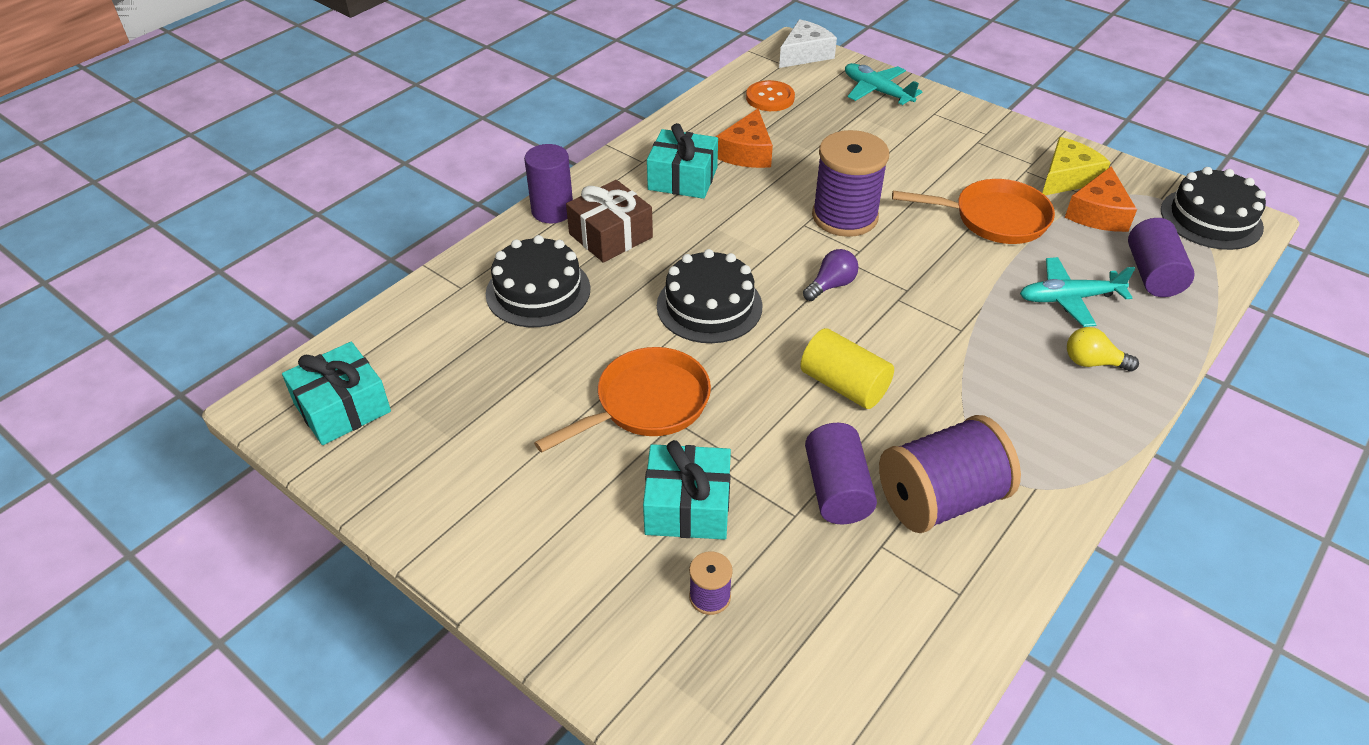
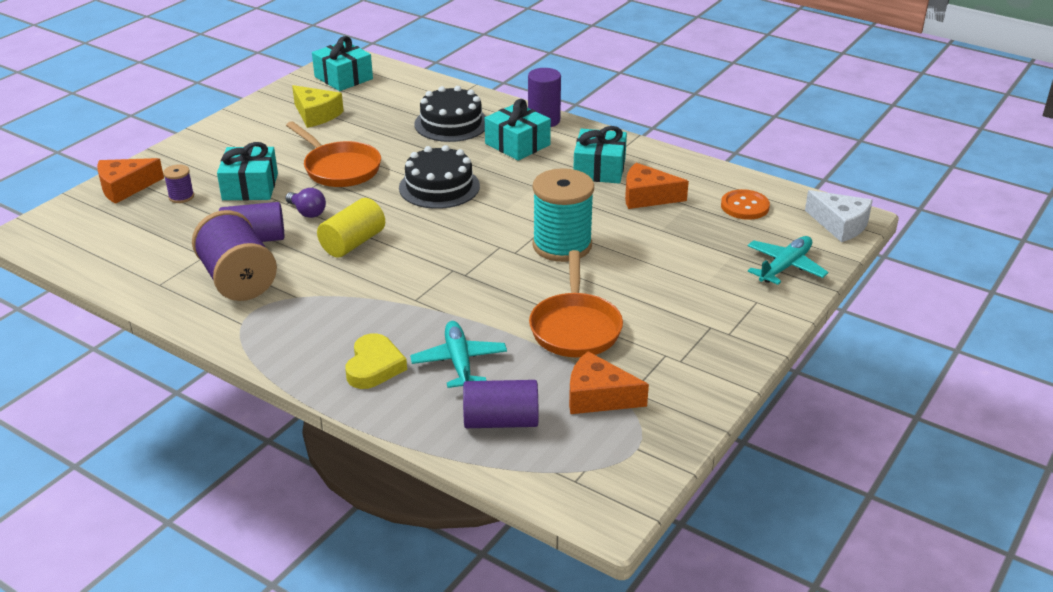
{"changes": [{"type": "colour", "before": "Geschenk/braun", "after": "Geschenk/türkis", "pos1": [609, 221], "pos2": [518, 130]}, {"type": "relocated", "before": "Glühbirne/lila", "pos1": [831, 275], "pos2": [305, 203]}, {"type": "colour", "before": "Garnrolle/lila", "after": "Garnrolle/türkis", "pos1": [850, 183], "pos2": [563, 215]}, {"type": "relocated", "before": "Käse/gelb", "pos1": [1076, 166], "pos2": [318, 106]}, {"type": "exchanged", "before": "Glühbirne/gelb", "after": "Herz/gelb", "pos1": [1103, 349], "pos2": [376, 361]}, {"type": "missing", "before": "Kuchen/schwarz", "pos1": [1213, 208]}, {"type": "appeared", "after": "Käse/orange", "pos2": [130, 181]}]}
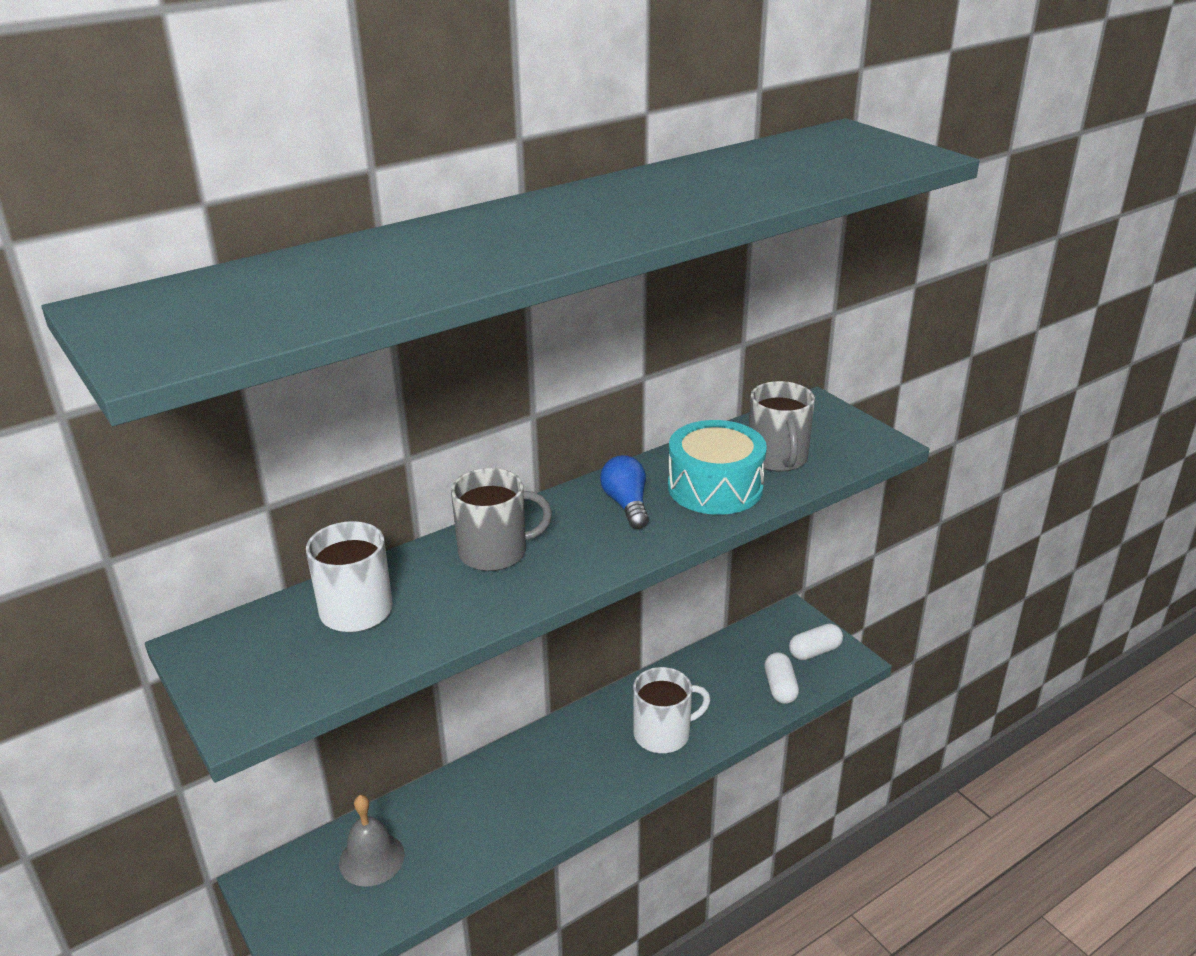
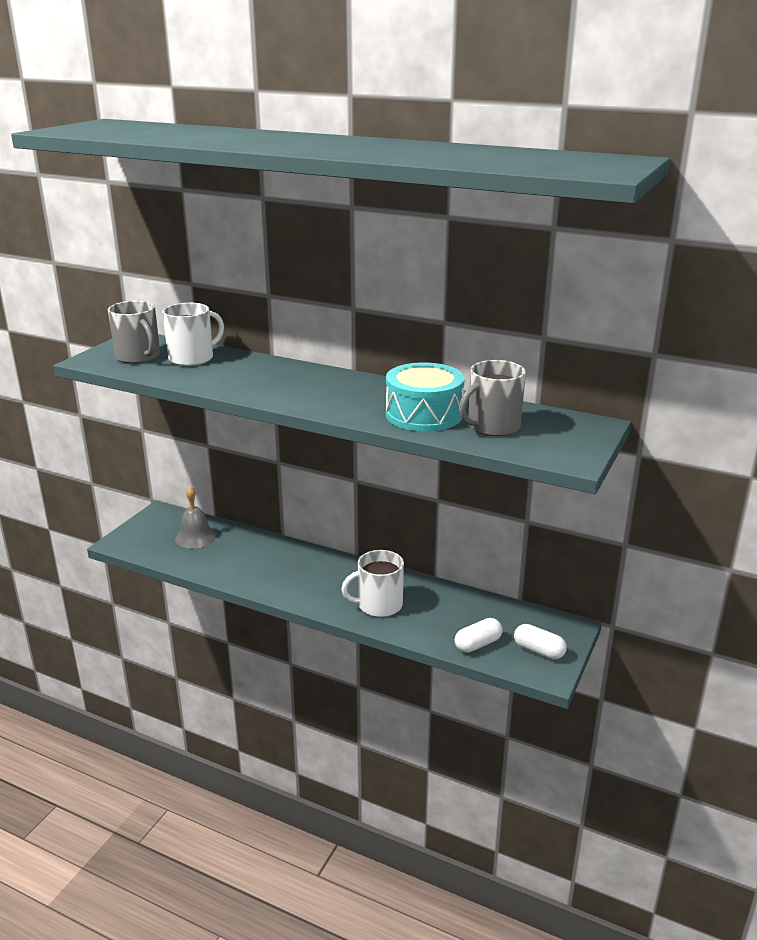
{"changes": [{"type": "relocated", "before": "Tasse/grau", "pos1": [501, 519], "pos2": [134, 332]}, {"type": "missing", "before": "Glühbirne/blau", "pos1": [624, 492]}, {"type": "spun", "before": "Tasse/weiß", "pos1": [671, 710], "pos2": [372, 583], "turn": 120}]}
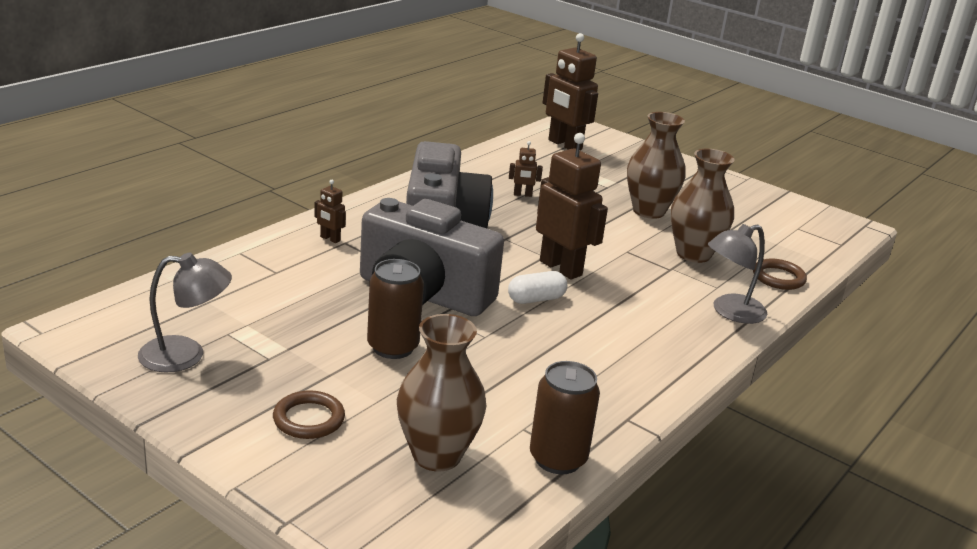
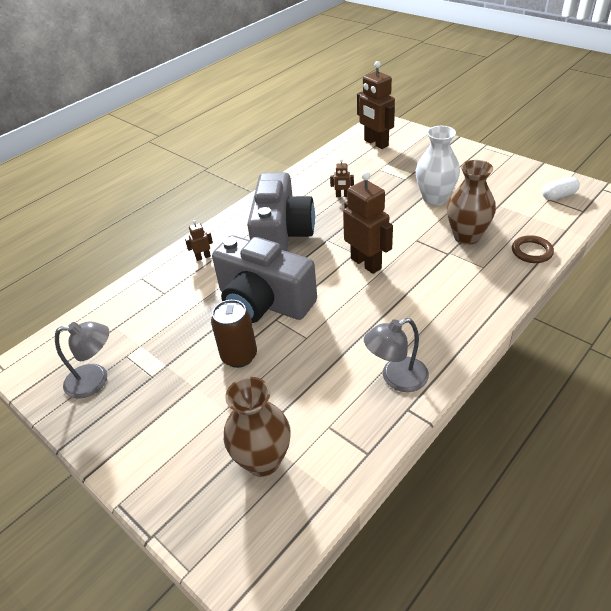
{"changes": [{"type": "missing", "before": "Ring/braun", "pos1": [309, 414]}, {"type": "spun", "before": "Roboter/braun", "pos1": [330, 211], "pos2": [199, 240], "turn": 120}, {"type": "relocated", "before": "Kapsel/weiß", "pos1": [537, 287], "pos2": [561, 188]}, {"type": "missing", "before": "Dose/braun", "pos1": [565, 417]}, {"type": "colour", "before": "Vase/braun", "after": "Vase/weiß", "pos1": [656, 165], "pos2": [437, 165]}, {"type": "relocated", "before": "Lampe/grau", "pos1": [737, 274], "pos2": [396, 355]}]}
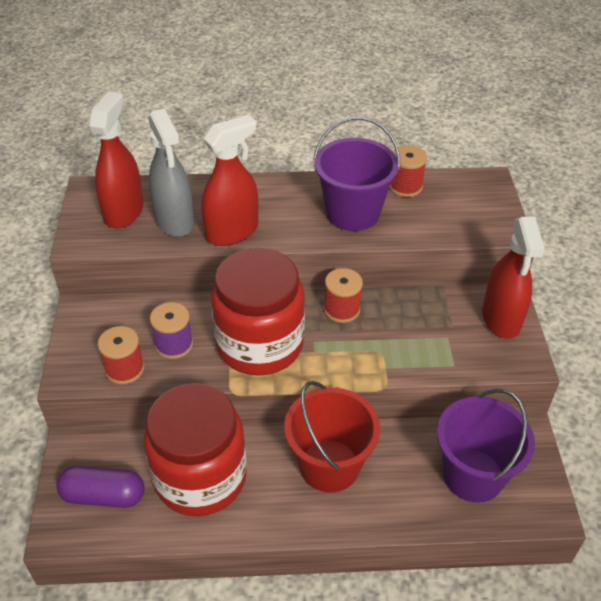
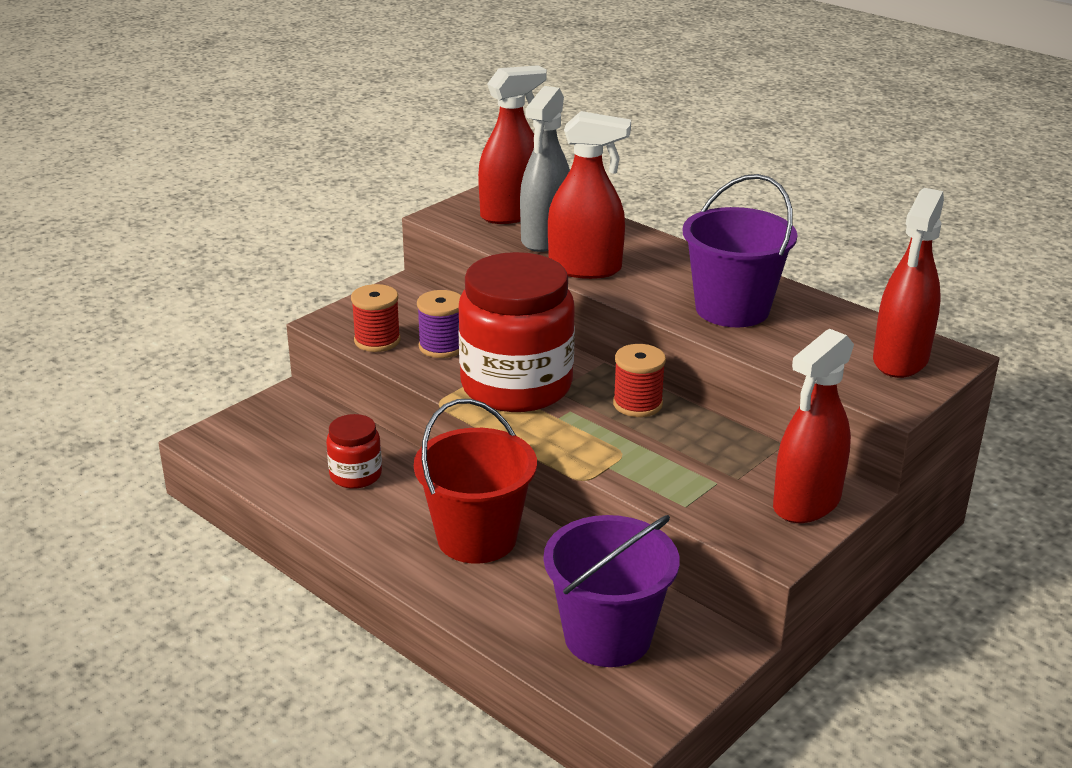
{"changes": [{"type": "missing", "before": "Kapsel/lila", "pos1": [101, 487]}, {"type": "size", "before": "Einmachglas/rot", "pos1": [195, 449], "pos2": [354, 451], "scale": 0.46}, {"type": "missing", "before": "Garnrolle/rot", "pos1": [408, 171]}, {"type": "appeared", "after": "Sprühflasche/rot", "pos2": [908, 283]}]}
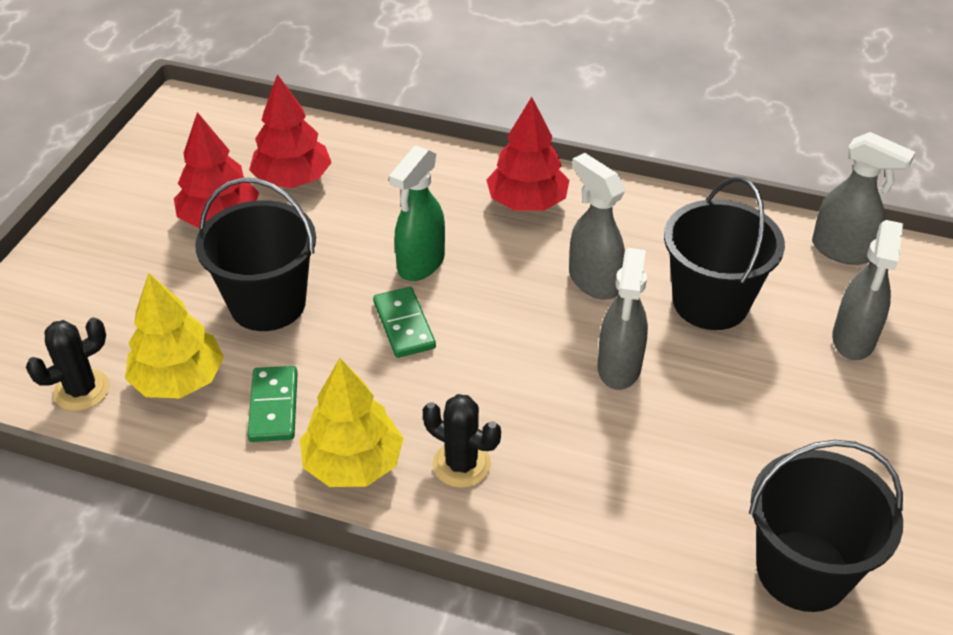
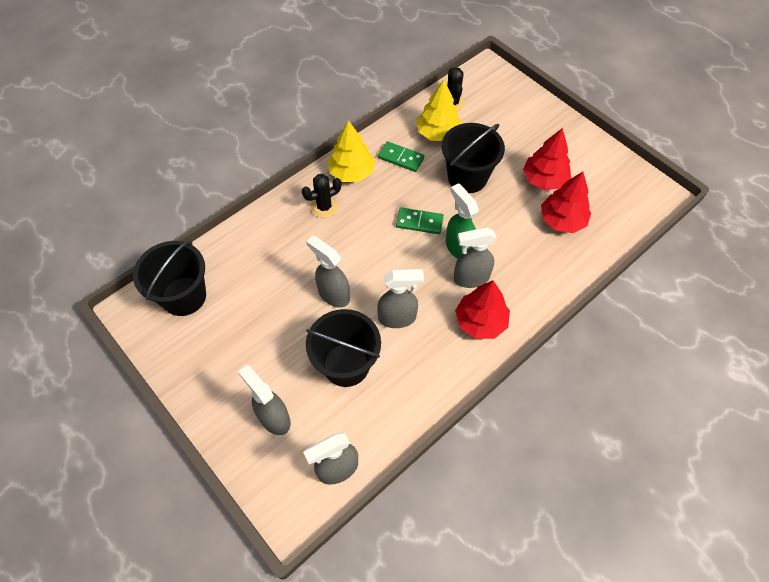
{"changes": [{"type": "appeared", "after": "Sprühflasche/grau", "pos2": [475, 257]}]}
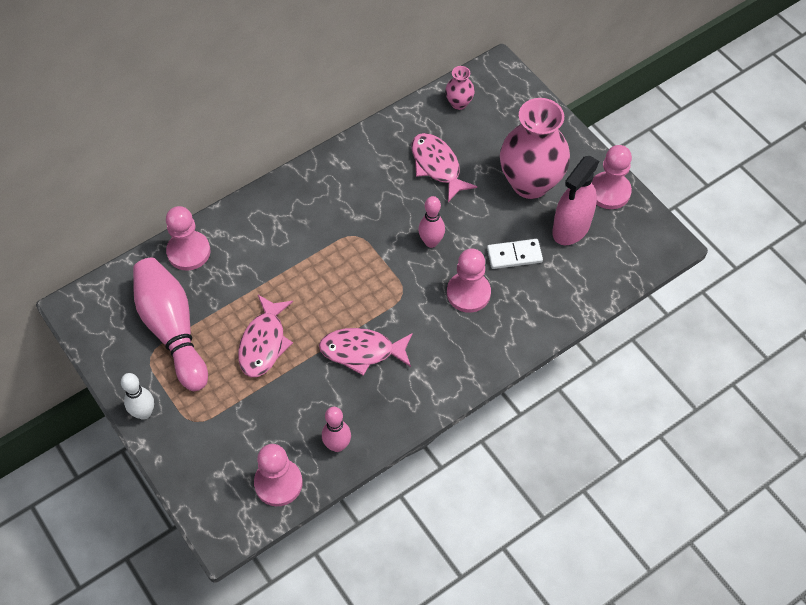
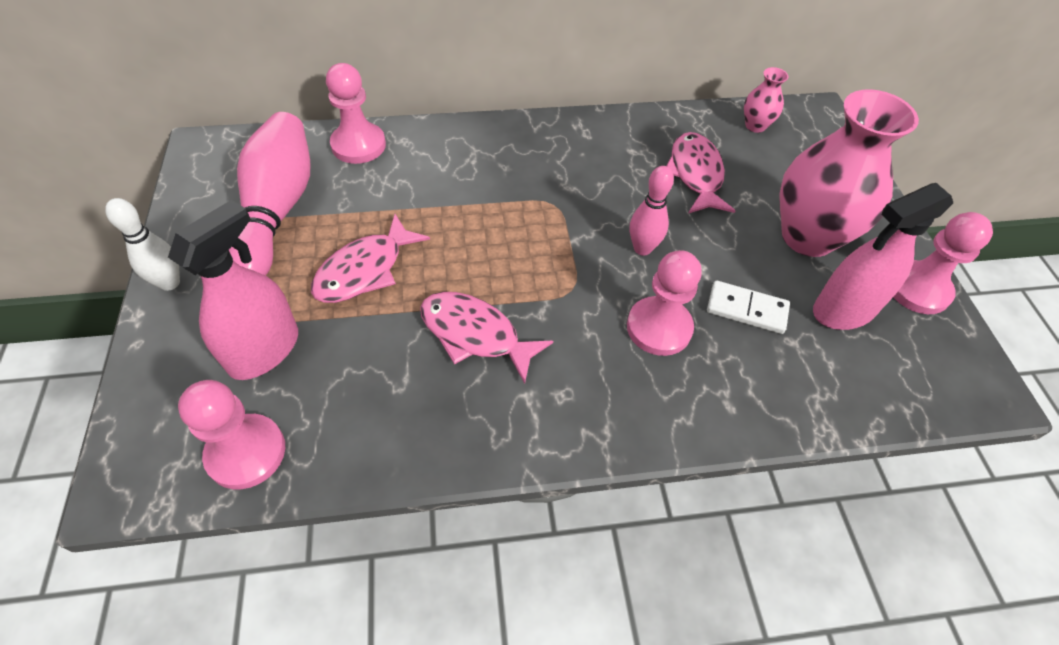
{"changes": [{"type": "missing", "before": "Bowlingkegel/rosa", "pos1": [336, 429]}, {"type": "appeared", "after": "Sprühflasche/rosa", "pos2": [233, 290]}]}
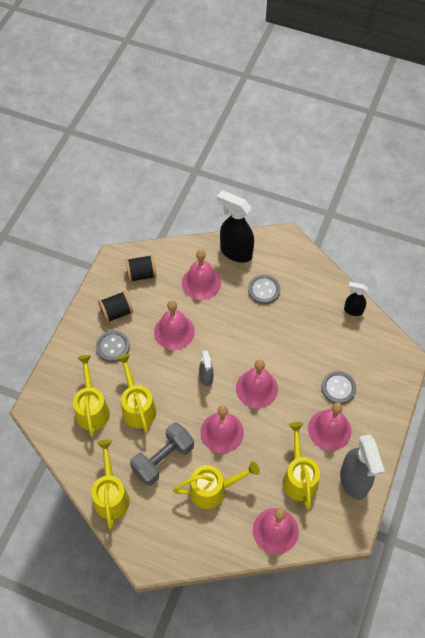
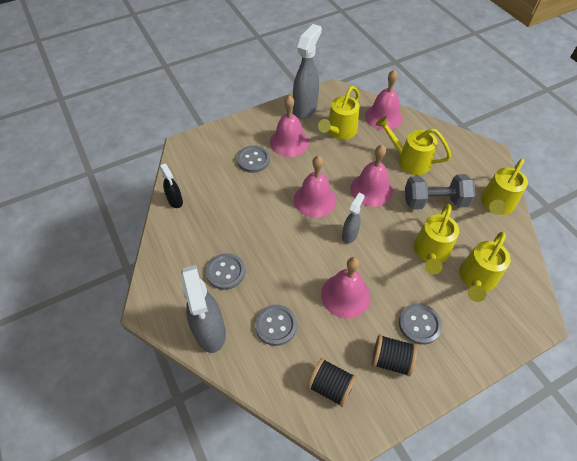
{"changes": [{"type": "exchanged", "before": "Glocke/rosa", "after": "Knopf/grau", "pos1": [201, 275], "pos2": [276, 325]}, {"type": "colour", "before": "Sprühflasche/schwarz", "after": "Sprühflasche/grau", "pos1": [235, 226], "pos2": [203, 309]}]}
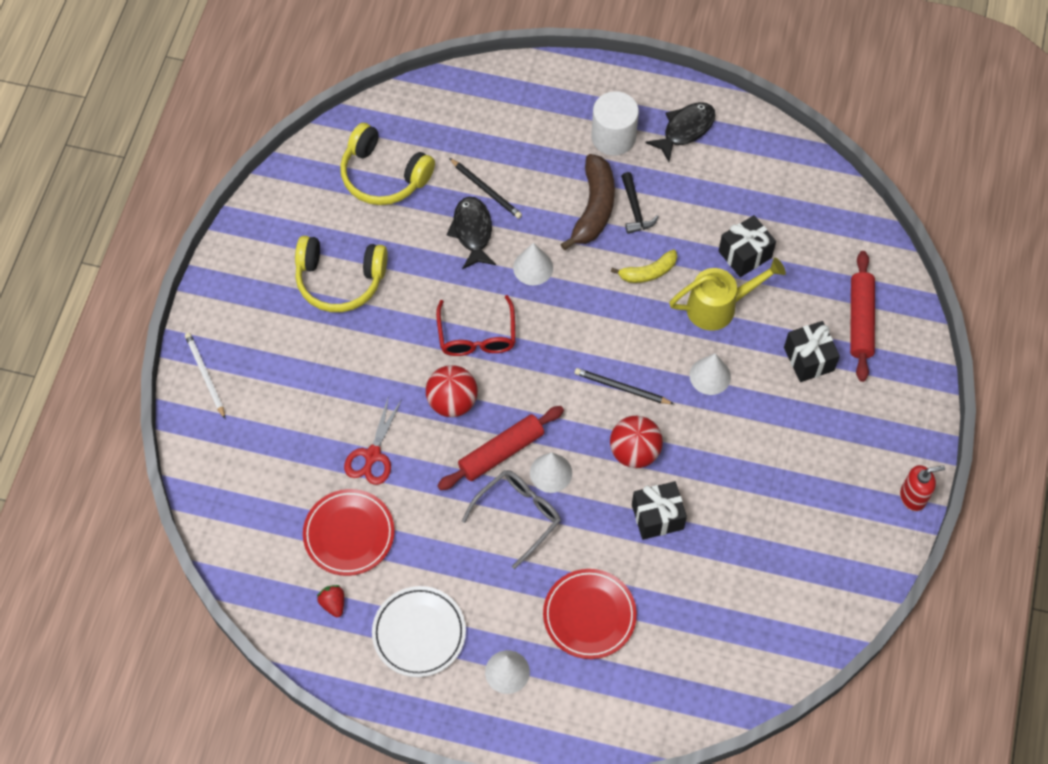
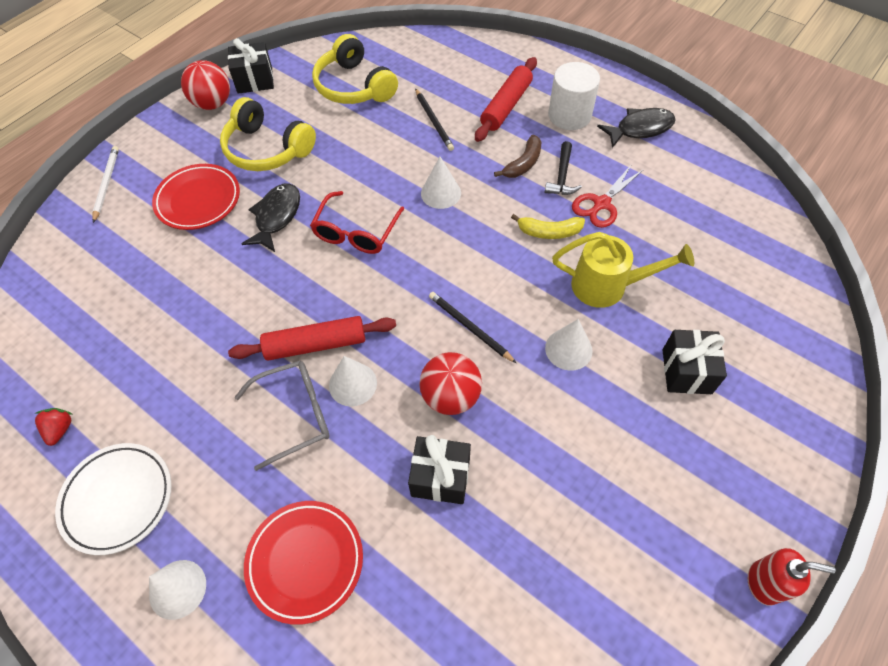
{"changes": [{"type": "relocated", "before": "Teller/rot", "pos1": [349, 532], "pos2": [196, 197]}, {"type": "relocated", "before": "Schere/rot", "pos1": [372, 440], "pos2": [608, 196]}, {"type": "relocated", "before": "Ball/rot", "pos1": [452, 391], "pos2": [205, 85]}, {"type": "relocated", "before": "Fisch/schwarz", "pos1": [471, 233], "pos2": [270, 217]}, {"type": "size", "before": "Banane/braun", "pos1": [587, 202], "pos2": [517, 156], "scale": 0.61}, {"type": "relocated", "before": "Geschenk/schwarz", "pos1": [747, 246], "pos2": [251, 66]}, {"type": "relocated", "before": "Nudelholz/rot", "pos1": [862, 316], "pos2": [506, 99]}]}
